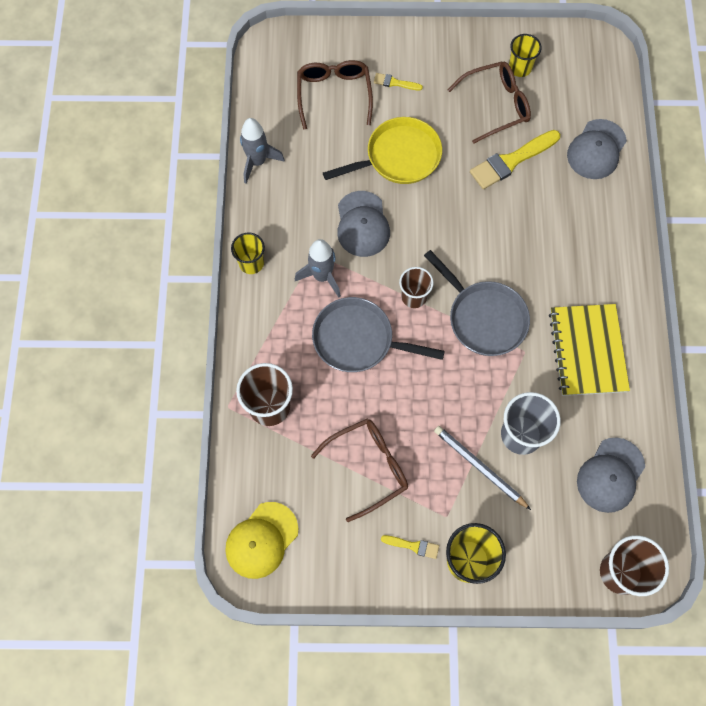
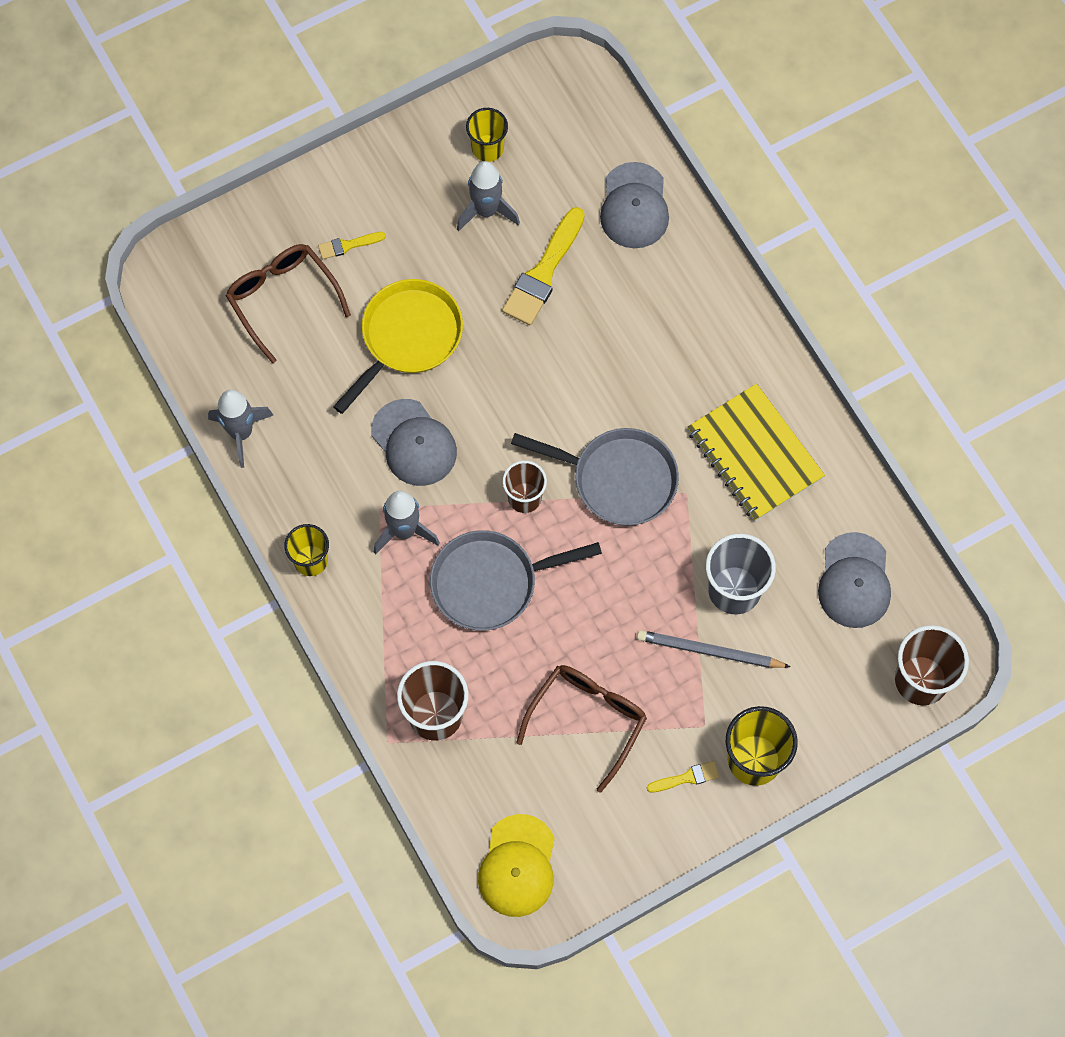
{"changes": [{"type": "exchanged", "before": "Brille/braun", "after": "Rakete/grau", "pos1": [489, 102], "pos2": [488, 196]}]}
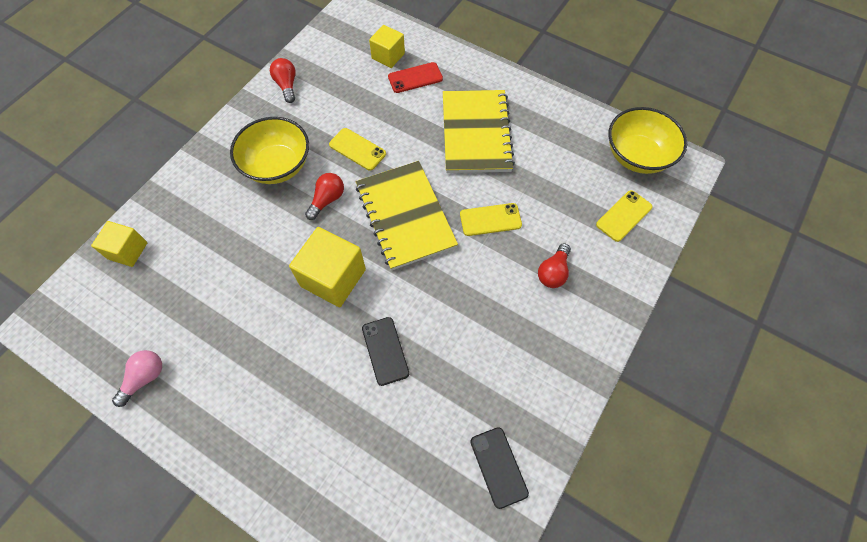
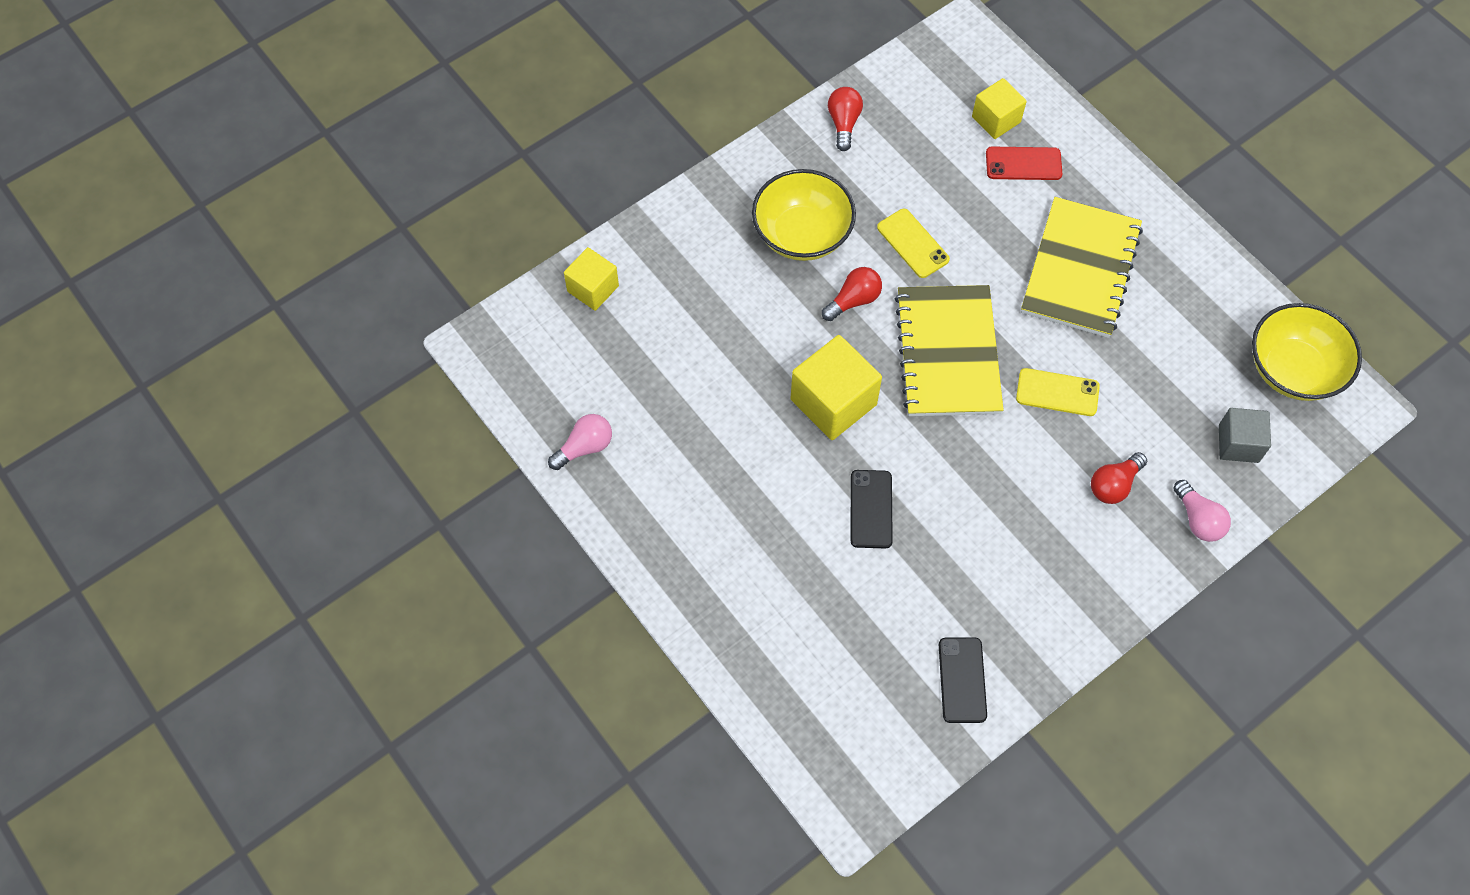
{"changes": [{"type": "exchanged", "before": "Handy/gelb", "after": "Kubus/grau", "pos1": [624, 216], "pos2": [1245, 435]}, {"type": "appeared", "after": "Glühbirne/rosa", "pos2": [1202, 511]}]}
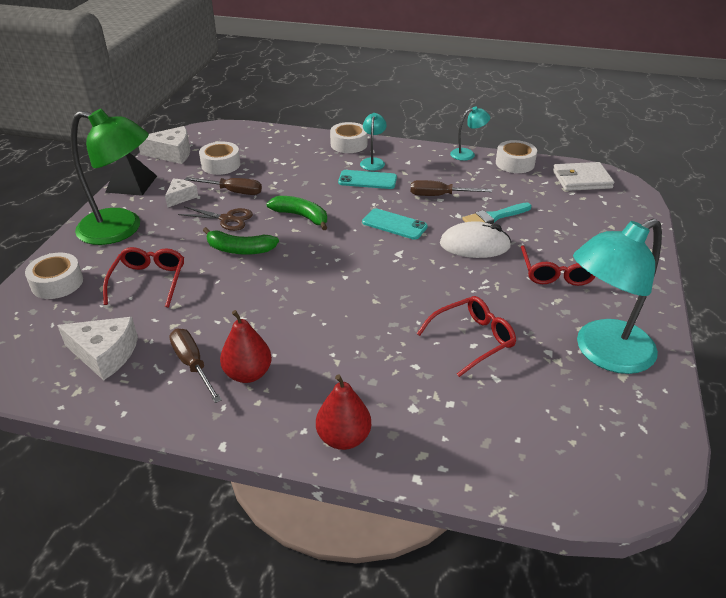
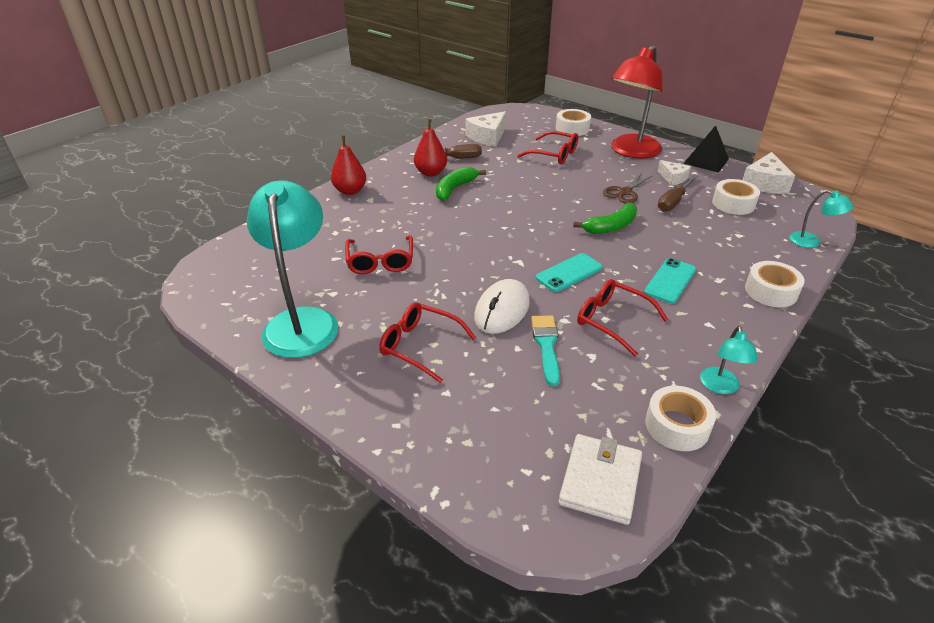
{"changes": [{"type": "colour", "before": "Lampe/grün", "after": "Lampe/rot", "pos1": [110, 177], "pos2": [637, 102]}, {"type": "relocated", "before": "Banane/grün", "pos1": [241, 241], "pos2": [461, 184]}, {"type": "relocated", "before": "Lampe/türkis", "pos1": [373, 142], "pos2": [821, 219]}, {"type": "exchanged", "before": "Schraubenzieher/braun", "after": "Brille/rot", "pos1": [451, 188], "pos2": [622, 318]}]}
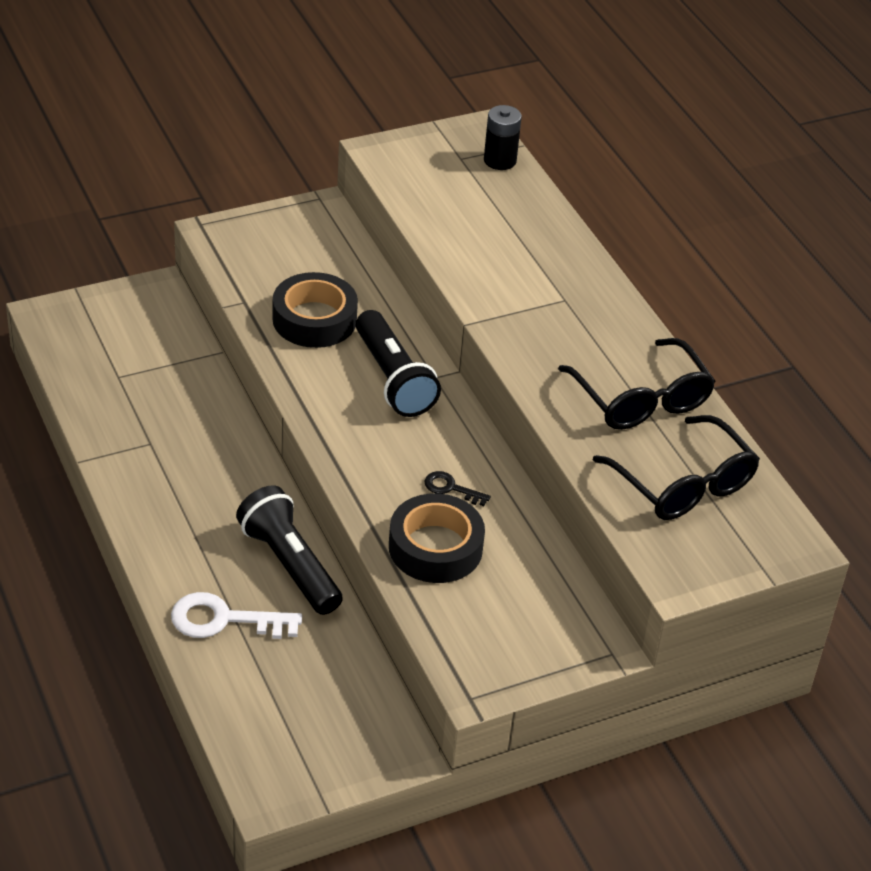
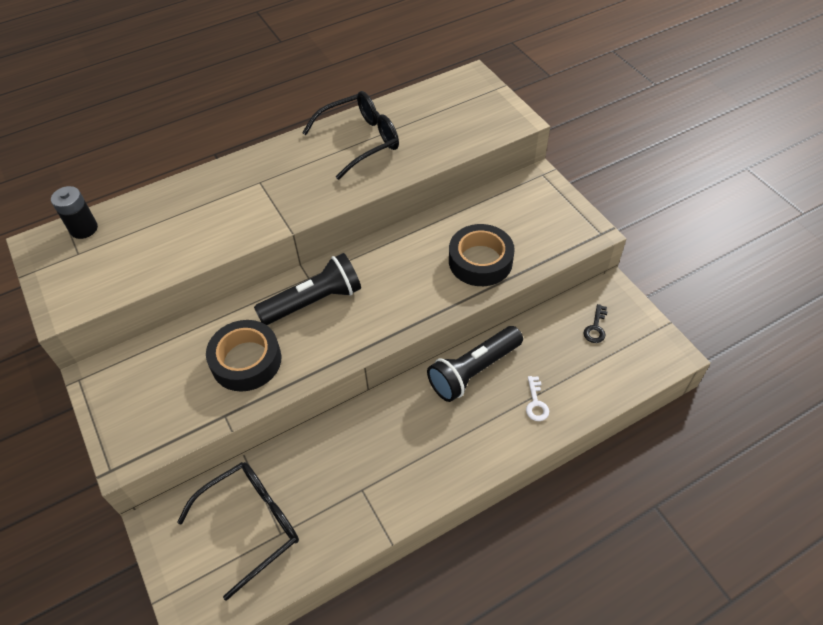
{"changes": [{"type": "size", "before": "Schlüssel/weiß", "pos1": [236, 615], "pos2": [537, 398], "scale": 0.54}, {"type": "relocated", "before": "Schlüssel/schwarz", "pos1": [457, 488], "pos2": [595, 323]}, {"type": "relocated", "before": "Brille/schwarz", "pos1": [676, 467], "pos2": [238, 531]}]}
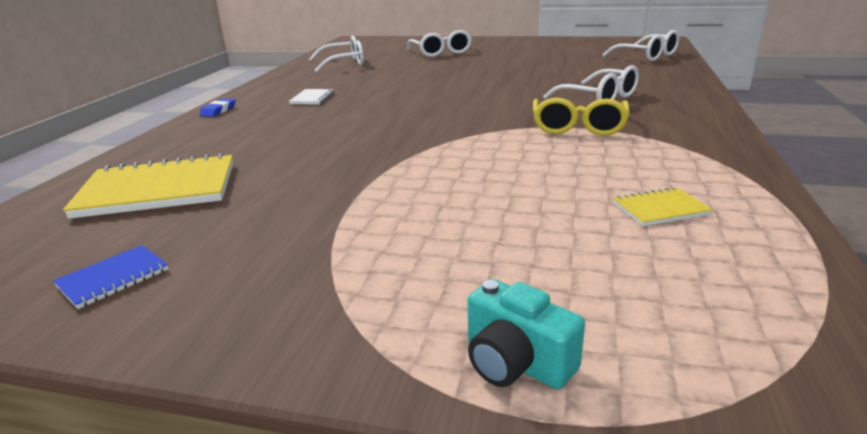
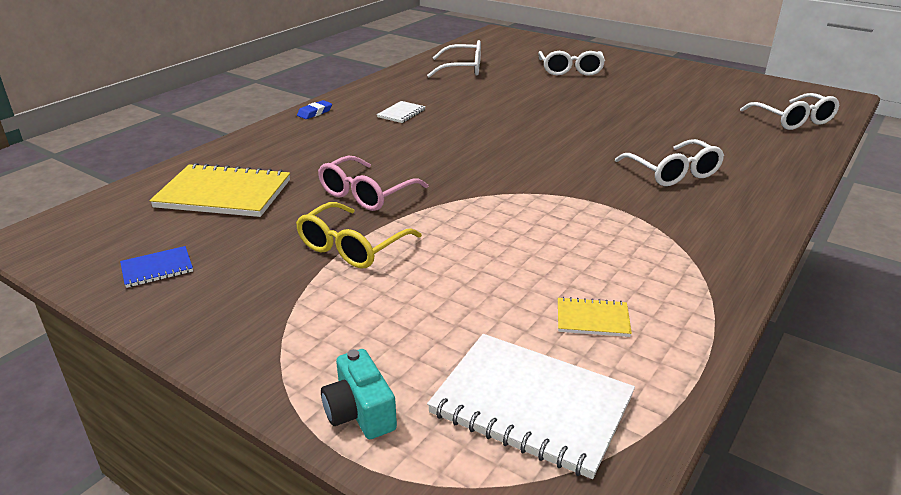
{"changes": [{"type": "relocated", "before": "Brille/gelb", "pos1": [581, 117], "pos2": [359, 235]}, {"type": "appeared", "after": "Brille/rosa", "pos2": [373, 183]}, {"type": "appeared", "after": "Notizbuch/weiß", "pos2": [531, 406]}]}
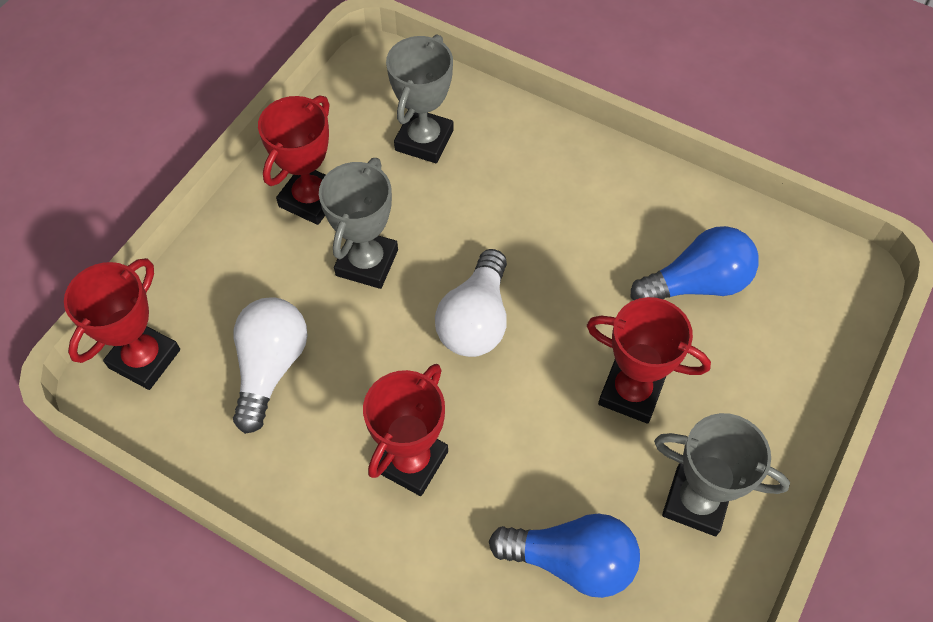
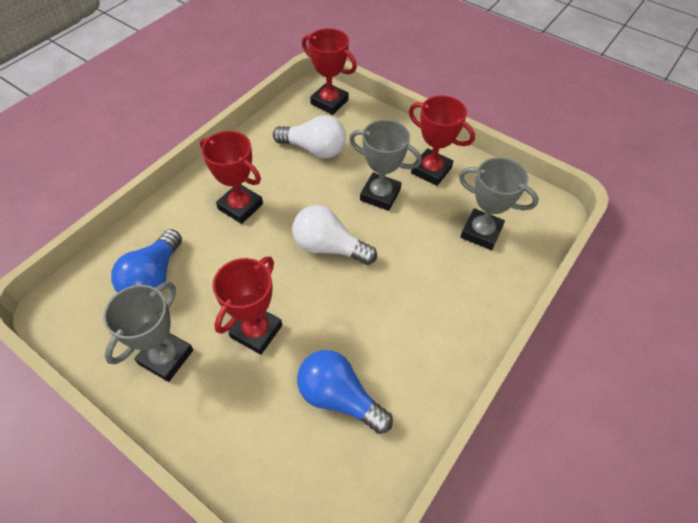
{"changes": [{"type": "spun", "before": "Glühbirne/blau", "pos1": [695, 263], "pos2": [345, 392], "turn": 135}]}
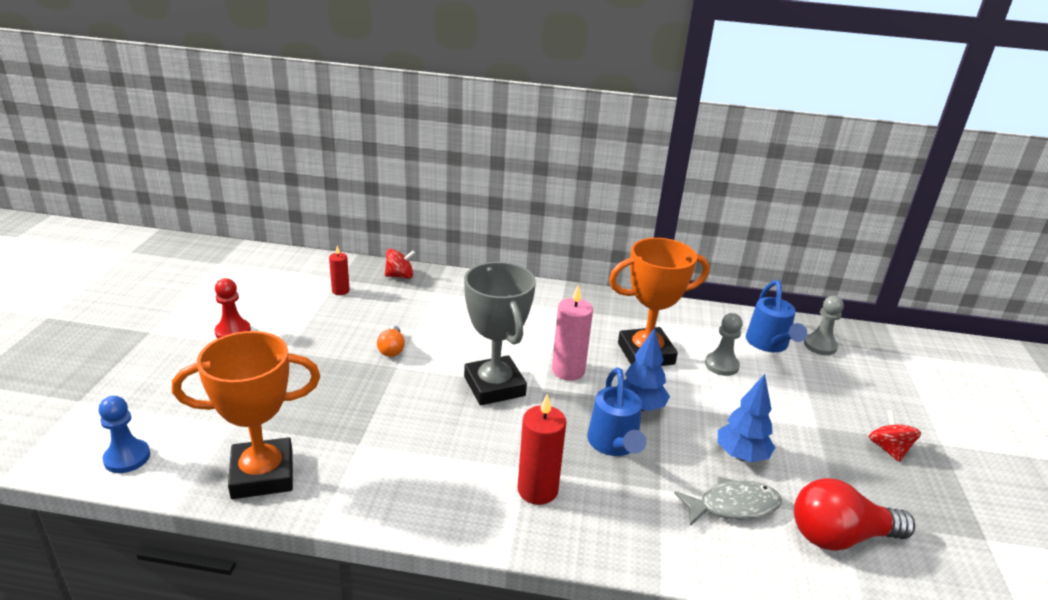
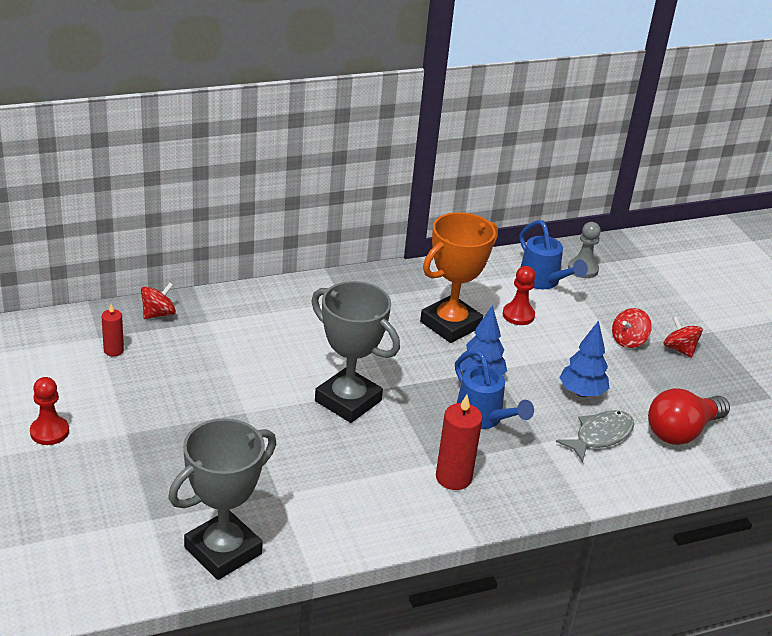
{"changes": [{"type": "missing", "before": "Bauer/blau", "pos1": [124, 434]}, {"type": "colour", "before": "Pokal/orange", "after": "Pokal/grau", "pos1": [246, 415], "pos2": [222, 499]}, {"type": "missing", "before": "Glühbirne/orange", "pos1": [391, 341]}, {"type": "missing", "before": "Kerze/rosa", "pos1": [572, 333]}, {"type": "colour", "before": "Bauer/grau", "after": "Bauer/rot", "pos1": [724, 344], "pos2": [519, 295]}, {"type": "appeared", "after": "Kreisel/rot", "pos2": [632, 328]}]}
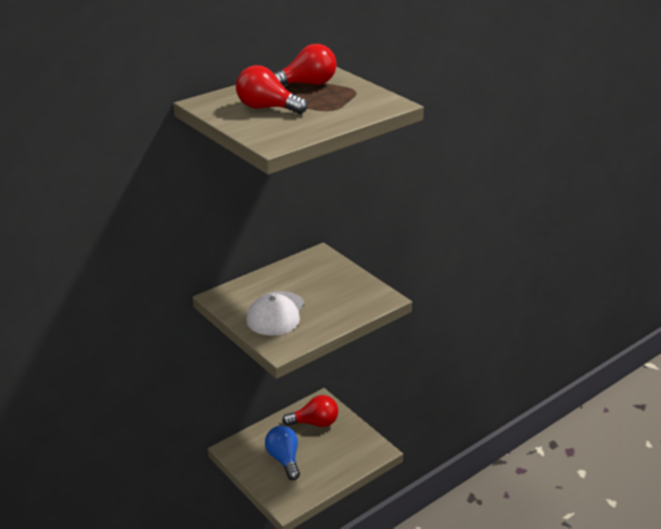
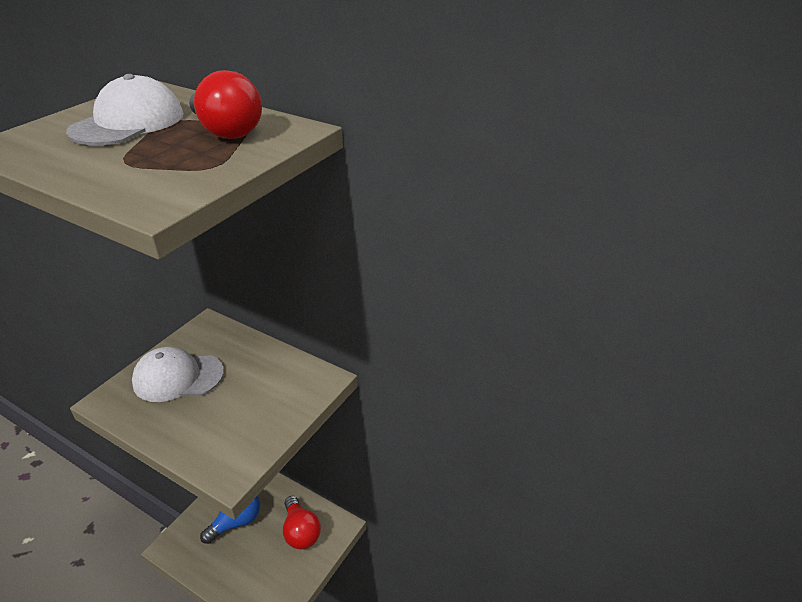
{"changes": [{"type": "exchanged", "before": "Glühbirne/rot", "after": "Kappe/weiß", "pos1": [272, 89], "pos2": [125, 109]}]}
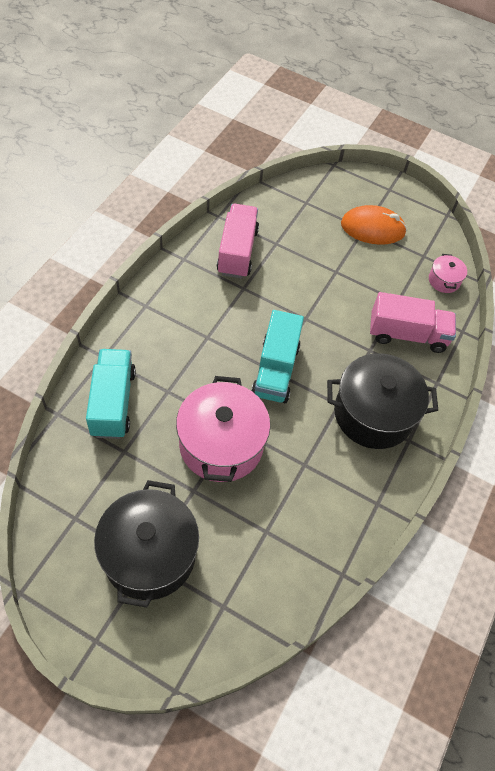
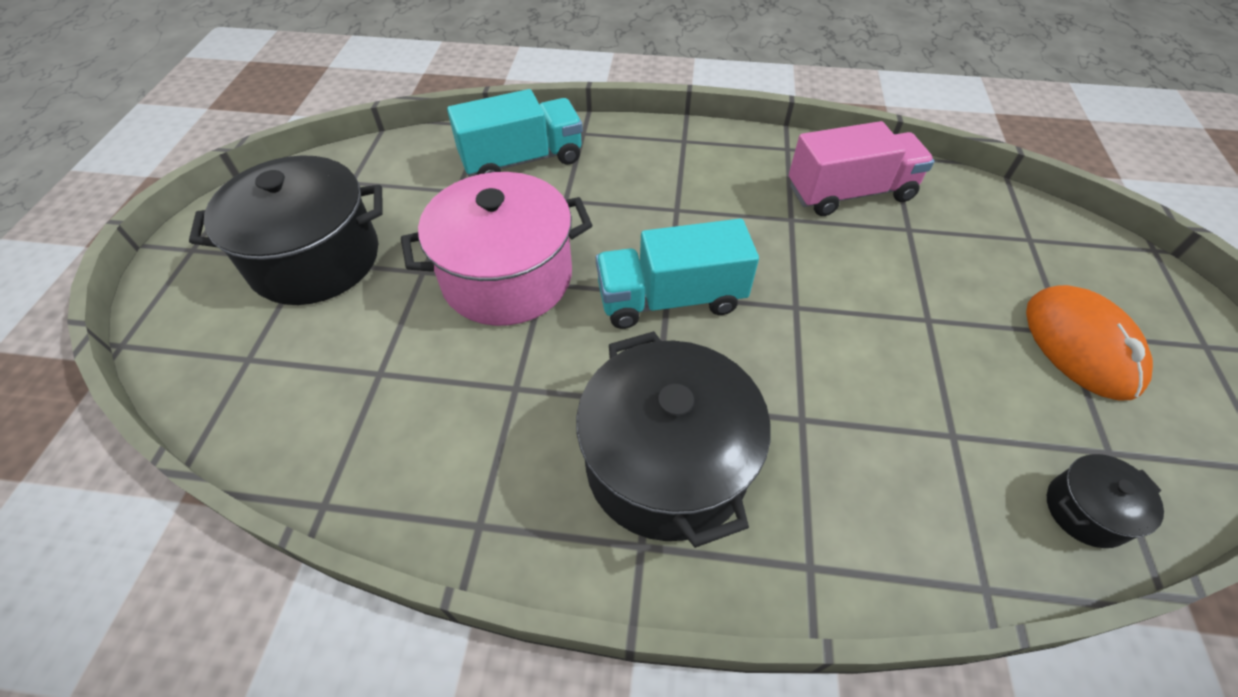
{"changes": [{"type": "missing", "before": "Lastwagen/rosa", "pos1": [413, 322]}, {"type": "colour", "before": "Kochtopf/rosa", "after": "Kochtopf/schwarz", "pos1": [448, 273], "pos2": [1105, 501]}]}
